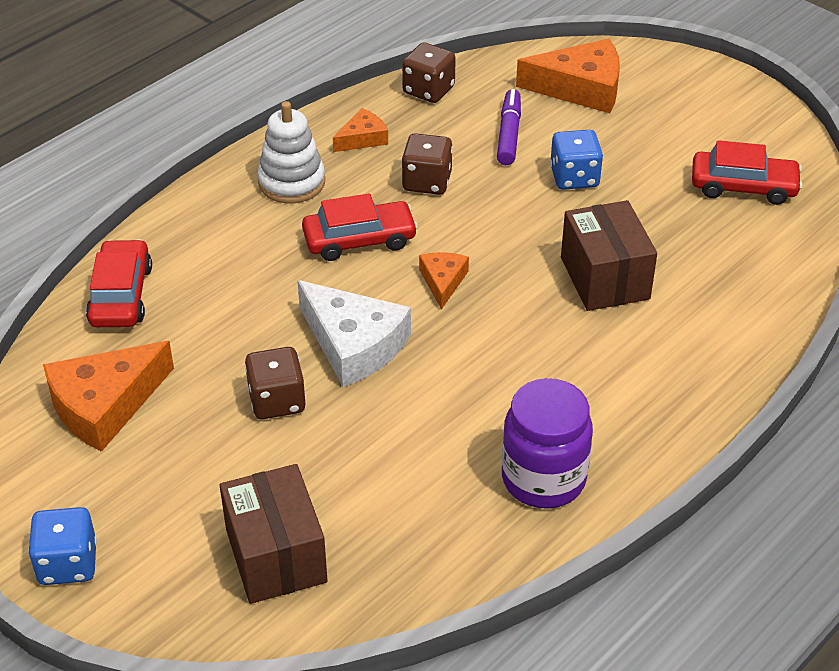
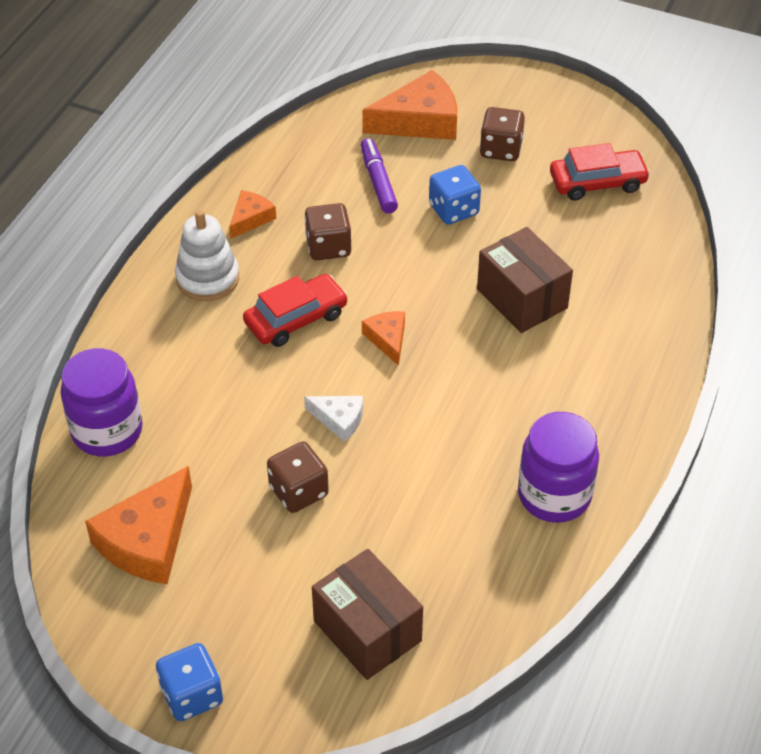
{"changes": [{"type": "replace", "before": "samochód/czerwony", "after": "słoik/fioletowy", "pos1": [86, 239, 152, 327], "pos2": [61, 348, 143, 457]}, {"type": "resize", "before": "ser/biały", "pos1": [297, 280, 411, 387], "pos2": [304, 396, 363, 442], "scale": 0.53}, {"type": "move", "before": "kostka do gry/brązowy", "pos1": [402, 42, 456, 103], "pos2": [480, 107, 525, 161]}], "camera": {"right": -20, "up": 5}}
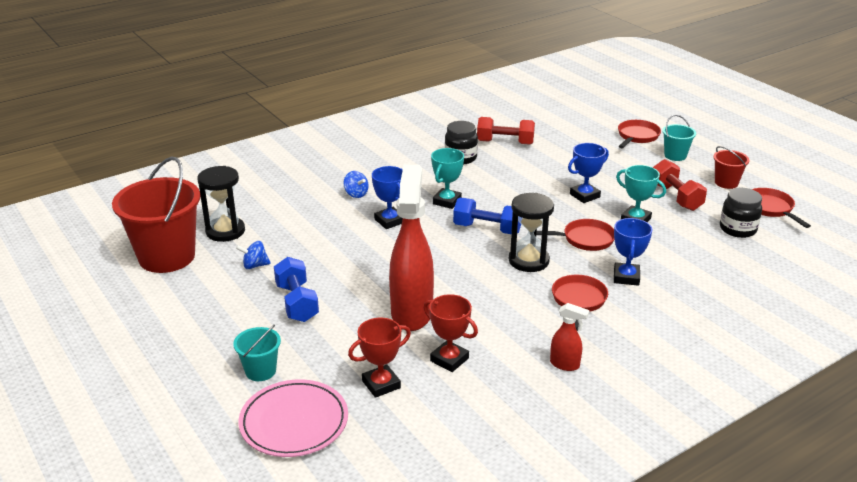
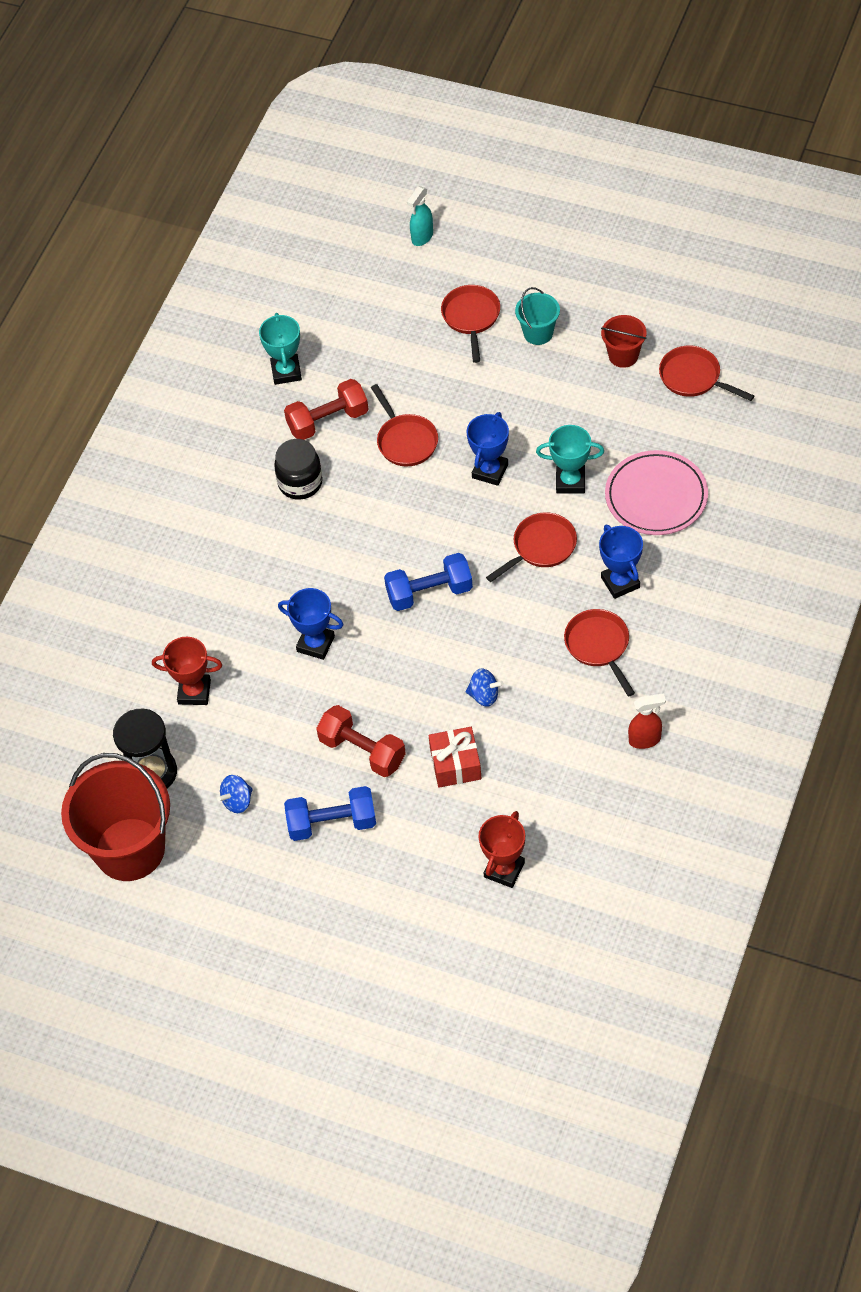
{"changes": [{"type": "move", "before": "puchar/czerwony", "pos1": [424, 294, 478, 372], "pos2": [152, 637, 222, 705]}, {"type": "move", "before": "puchar/turkusowy", "pos1": [431, 148, 464, 209], "pos2": [259, 313, 302, 385]}, {"type": "rotate", "before": "hantel/niebieski", "pos1": [274, 257, 319, 322], "pos2": [284, 786, 376, 841], "turn": -45}, {"type": "move", "before": "hantel/czerwony", "pos1": [653, 159, 707, 211], "pos2": [316, 705, 406, 777]}, {"type": "insert", "after": "patelnia/czerwony", "pos2": [371, 384, 438, 466]}, {"type": "insert", "after": "spryskiwacz/turkusowy", "pos2": [407, 186, 433, 246]}, {"type": "replace", "before": "spryskiwacz/czerwony", "after": "prezent/czerwony", "pos1": [389, 165, 434, 331], "pos2": [429, 727, 482, 788]}, {"type": "move", "before": "bączek/niebieski", "pos1": [343, 171, 369, 198], "pos2": [466, 669, 504, 707]}, {"type": "move", "before": "talerz/różowy", "pos1": [239, 379, 348, 457], "pos2": [605, 450, 708, 535]}, {"type": "delete", "before": "wiadro/turkusowy", "pos1": [233, 324, 281, 381]}, {"type": "delete", "before": "klepsydra/czarny", "pos1": [509, 193, 554, 272]}, {"type": "delete", "before": "słoik/czarny", "pos1": [720, 188, 762, 238]}], "camera": {"right": -30, "up": 25}}
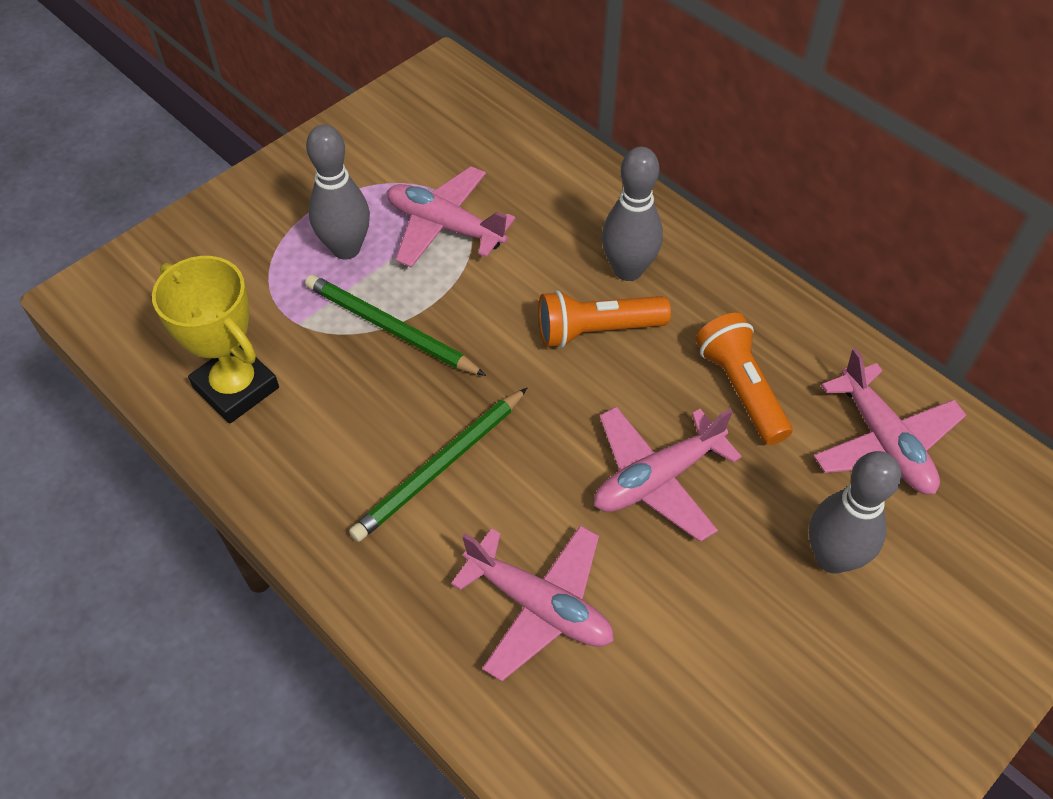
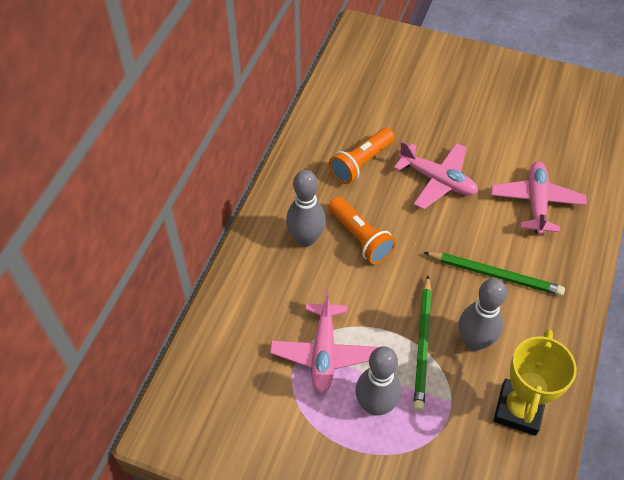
{"changes": [{"type": "move", "before": "kręgiel/szary", "pos1": [809, 451, 901, 574], "pos2": [459, 278, 507, 351]}, {"type": "delete", "before": "samolot/różowy", "pos1": [813, 348, 966, 494]}], "camera": {"right": -115, "up": 0}}
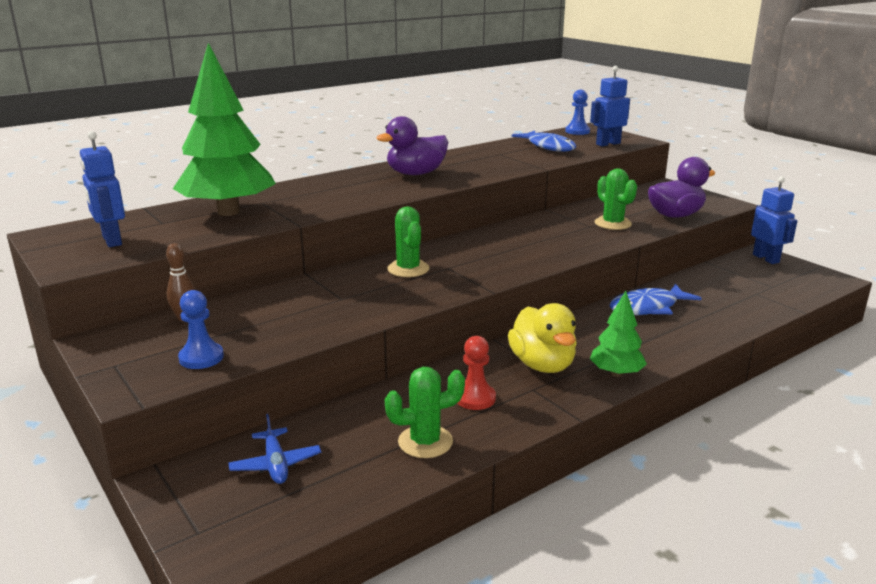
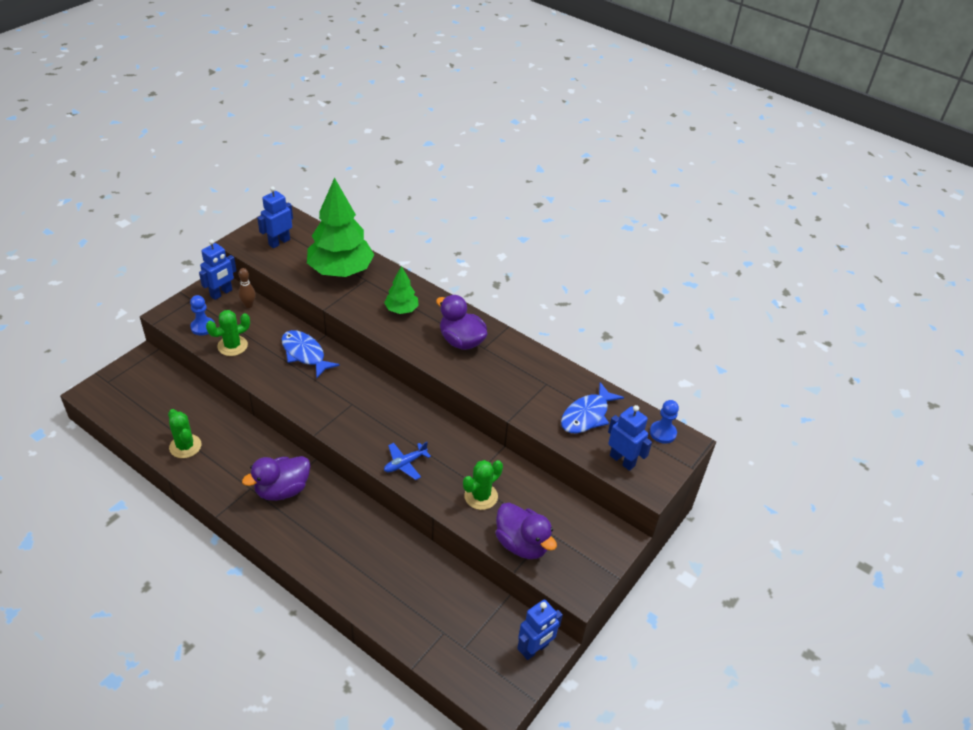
{"changes": [{"type": "insert", "after": "robot/niebieski", "pos2": [199, 239, 237, 300]}, {"type": "move", "before": "kaktus/zielony", "pos1": [387, 206, 430, 277], "pos2": [206, 310, 250, 356]}, {"type": "recolor", "before": "kaczka/żółty", "after": "kaczka/fioletowy", "pos1": [508, 303, 577, 373], "pos2": [242, 456, 310, 501]}, {"type": "move", "before": "ryba/niebieski", "pos1": [610, 284, 702, 315], "pos2": [281, 330, 340, 378]}, {"type": "move", "before": "drzewko/zielony", "pos1": [590, 291, 647, 377], "pos2": [384, 266, 419, 314]}, {"type": "move", "before": "samolot/niebieski", "pos1": [228, 414, 321, 484], "pos2": [384, 442, 431, 480]}, {"type": "delete", "before": "pionek/czerwony", "pos1": [457, 336, 496, 410]}], "camera": {"right": 70, "up": 20}}
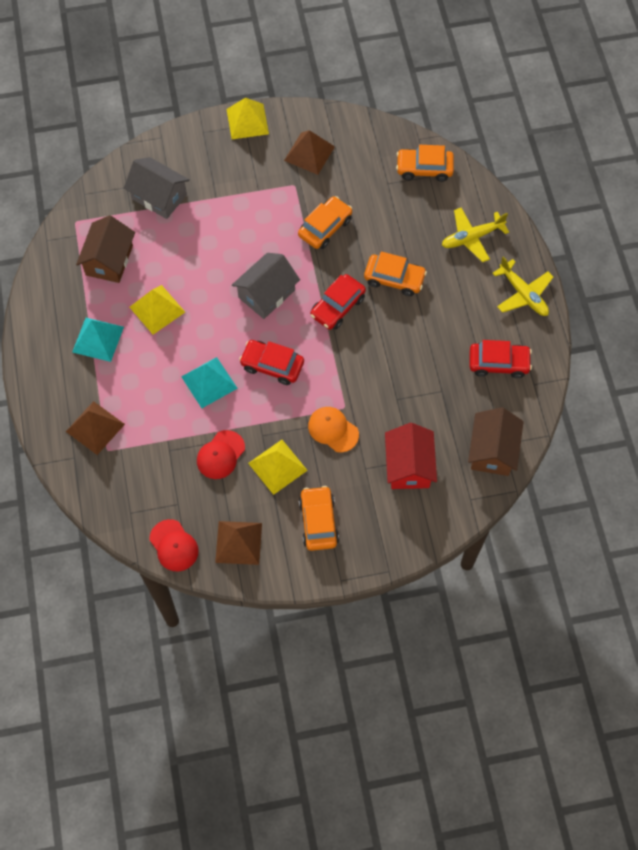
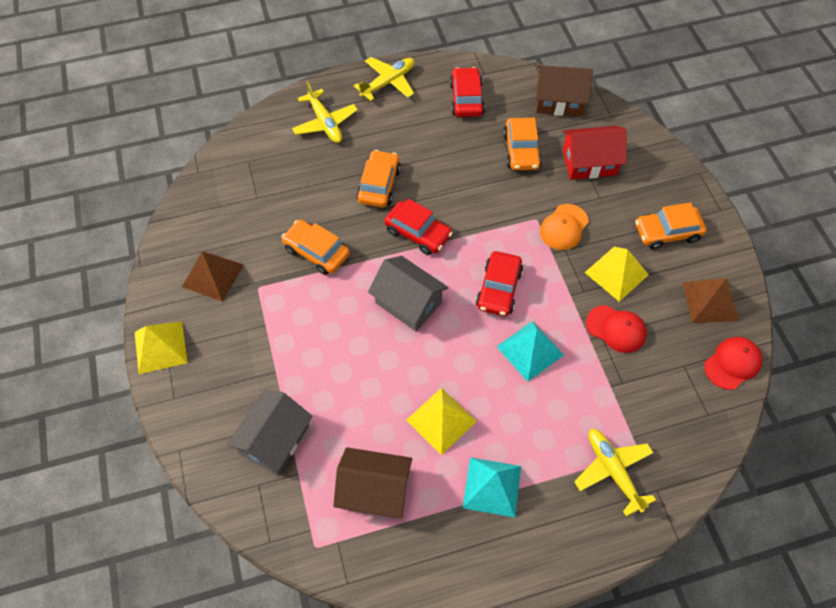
{"changes": [{"type": "move", "before": "samochód/pomarańczowy", "pos1": [396, 145, 454, 182], "pos2": [503, 118, 542, 170]}, {"type": "replace", "before": "piramida/brązowy", "after": "samolot/żółty", "pos1": [66, 401, 125, 455], "pos2": [574, 429, 656, 516]}], "camera": {"right": -95, "up": -5}}
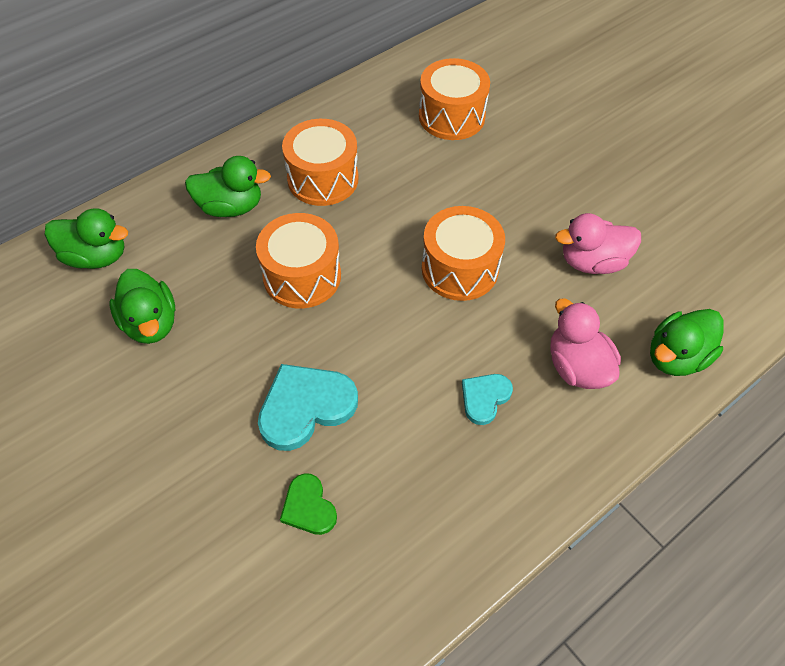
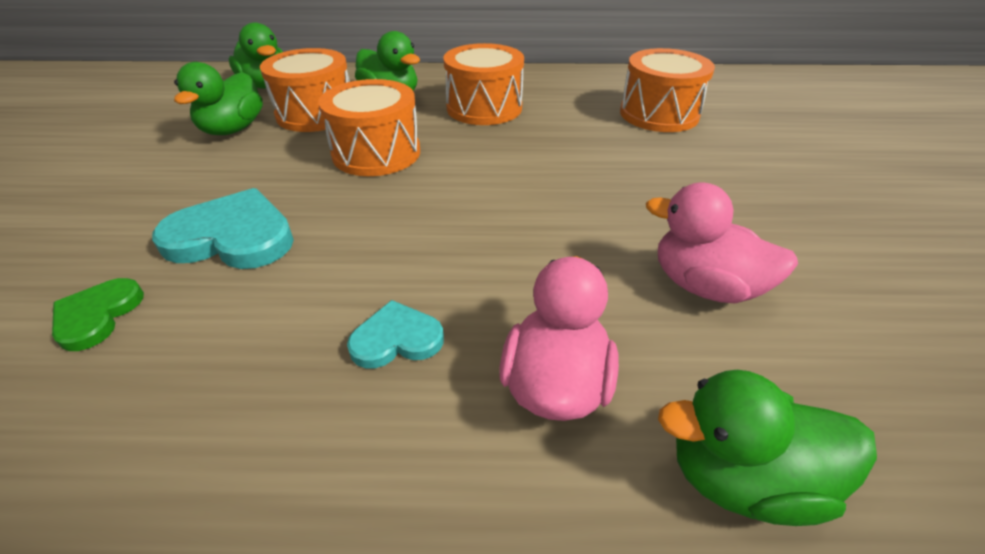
{"changes": [{"type": "move", "before": "bęben/pomarańczowy", "pos1": [422, 206, 505, 301], "pos2": [260, 48, 350, 132]}], "camera": {"right": 40, "up": -15}}
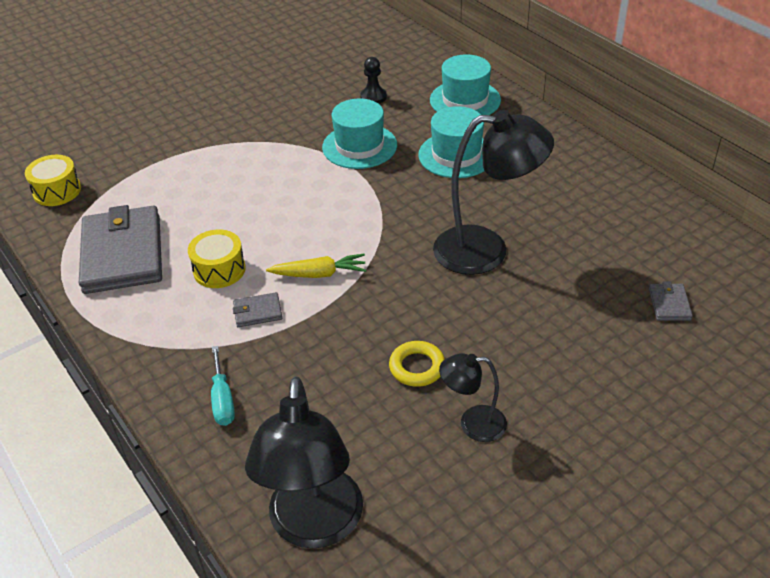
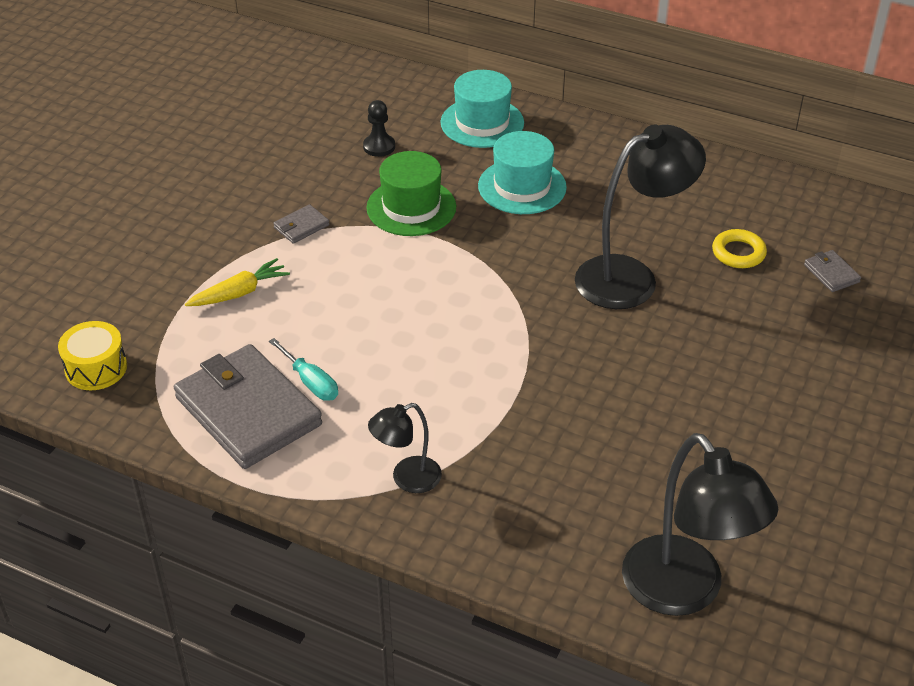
{"changes": [{"type": "move", "before": "marchewka/żółty", "pos1": [266, 254, 366, 278], "pos2": [185, 258, 290, 306]}, {"type": "move", "before": "śrubokręt/turkusowy", "pos1": [211, 346, 235, 426], "pos2": [269, 338, 338, 401]}, {"type": "move", "before": "portfel/szary", "pos1": [233, 292, 282, 327], "pos2": [273, 204, 329, 244]}, {"type": "recolor", "before": "kapelusz/turkusowy", "after": "kapelusz/zielony", "pos1": [322, 98, 397, 169], "pos2": [366, 151, 456, 236]}, {"type": "move", "before": "lampka/czarny", "pos1": [439, 353, 507, 442], "pos2": [368, 403, 442, 493]}, {"type": "move", "before": "pierścień/żółty", "pos1": [389, 341, 445, 387], "pos2": [712, 229, 767, 268]}, {"type": "delete", "before": "bęben/żółty", "pos1": [188, 230, 246, 288]}], "camera": {"right": -30, "up": 0}}
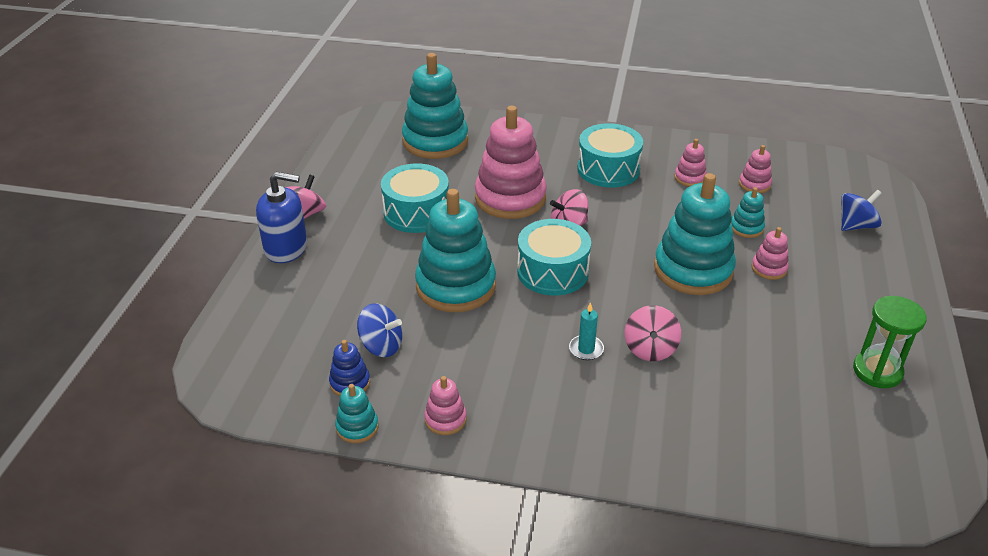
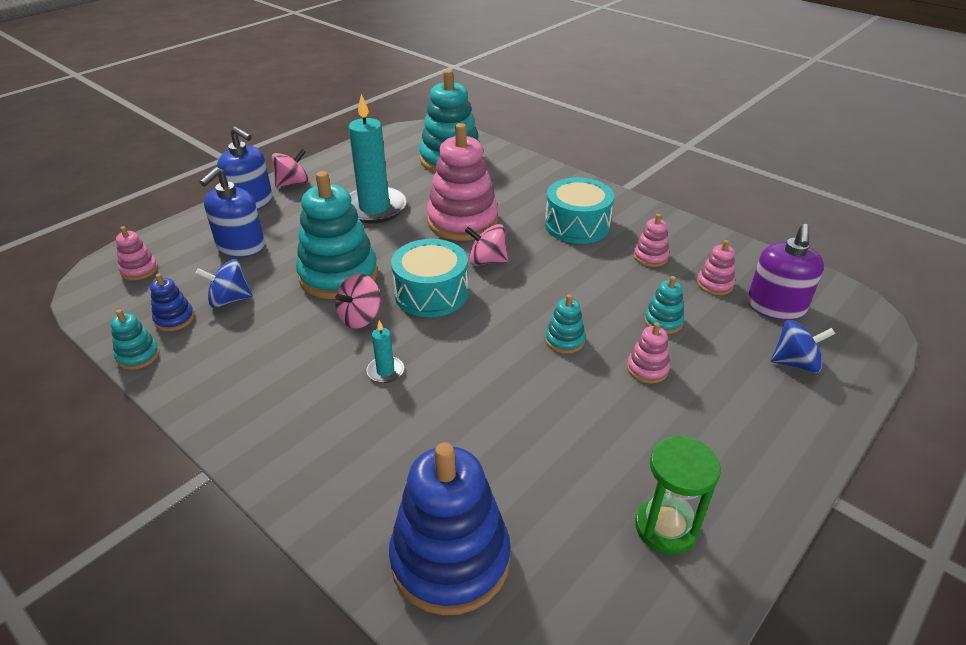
{"changes": [{"type": "move", "before": "zabawka nakładanka/różowy", "pos1": [424, 376, 466, 435], "pos2": [116, 226, 158, 280]}, {"type": "rotate", "before": "bączek/niebieski", "pos1": [357, 303, 402, 357], "pos2": [195, 259, 253, 308], "turn": 120}, {"type": "insert", "after": "dozownik mydła/niebieski", "pos2": [200, 167, 265, 257]}, {"type": "move", "before": "bączek/różowy", "pos1": [625, 305, 681, 361], "pos2": [335, 274, 380, 329]}, {"type": "replace", "before": "bęben/turkusowy", "after": "świeca/turkusowy", "pos1": [381, 163, 449, 233], "pos2": [349, 94, 407, 223]}, {"type": "insert", "after": "zabawka nakładanka/niebieski", "pos2": [389, 442, 511, 615]}, {"type": "resize", "before": "zabawka nakładanka/turkusowy", "pos1": [654, 173, 736, 295], "pos2": [545, 294, 585, 354], "scale": 0.45}, {"type": "insert", "after": "dozownik mydła/fioletowy", "pos2": [747, 224, 824, 320]}], "camera": {"right": 30, "up": 0}}
